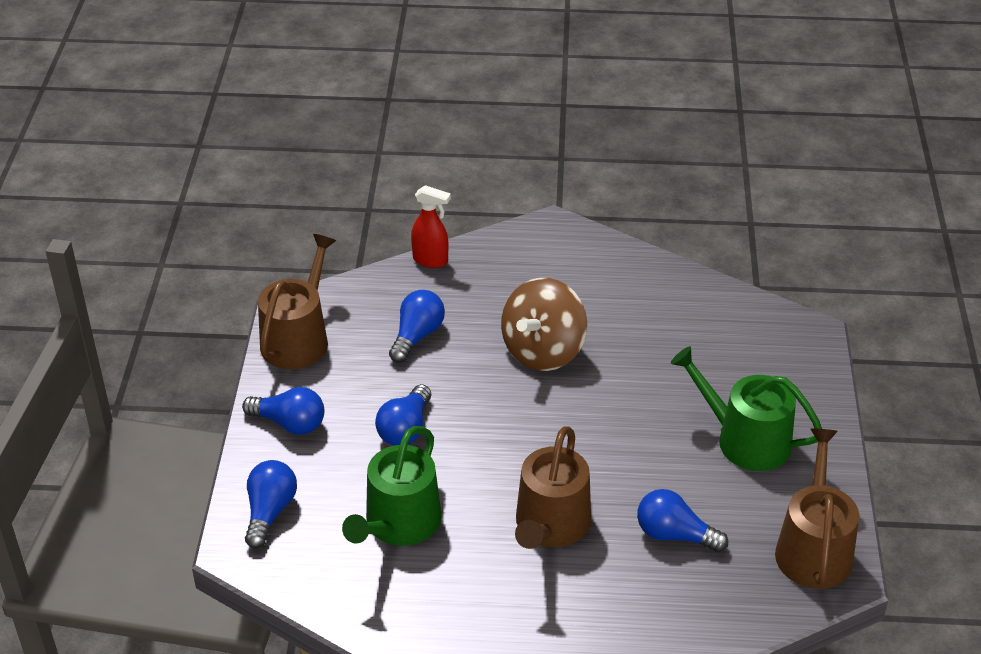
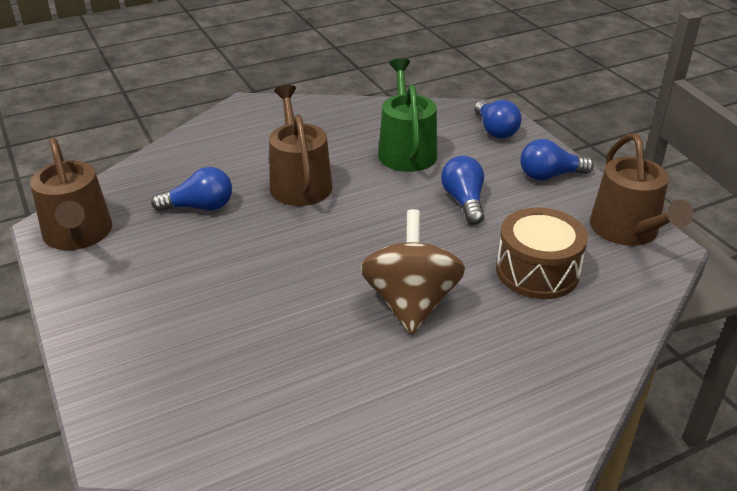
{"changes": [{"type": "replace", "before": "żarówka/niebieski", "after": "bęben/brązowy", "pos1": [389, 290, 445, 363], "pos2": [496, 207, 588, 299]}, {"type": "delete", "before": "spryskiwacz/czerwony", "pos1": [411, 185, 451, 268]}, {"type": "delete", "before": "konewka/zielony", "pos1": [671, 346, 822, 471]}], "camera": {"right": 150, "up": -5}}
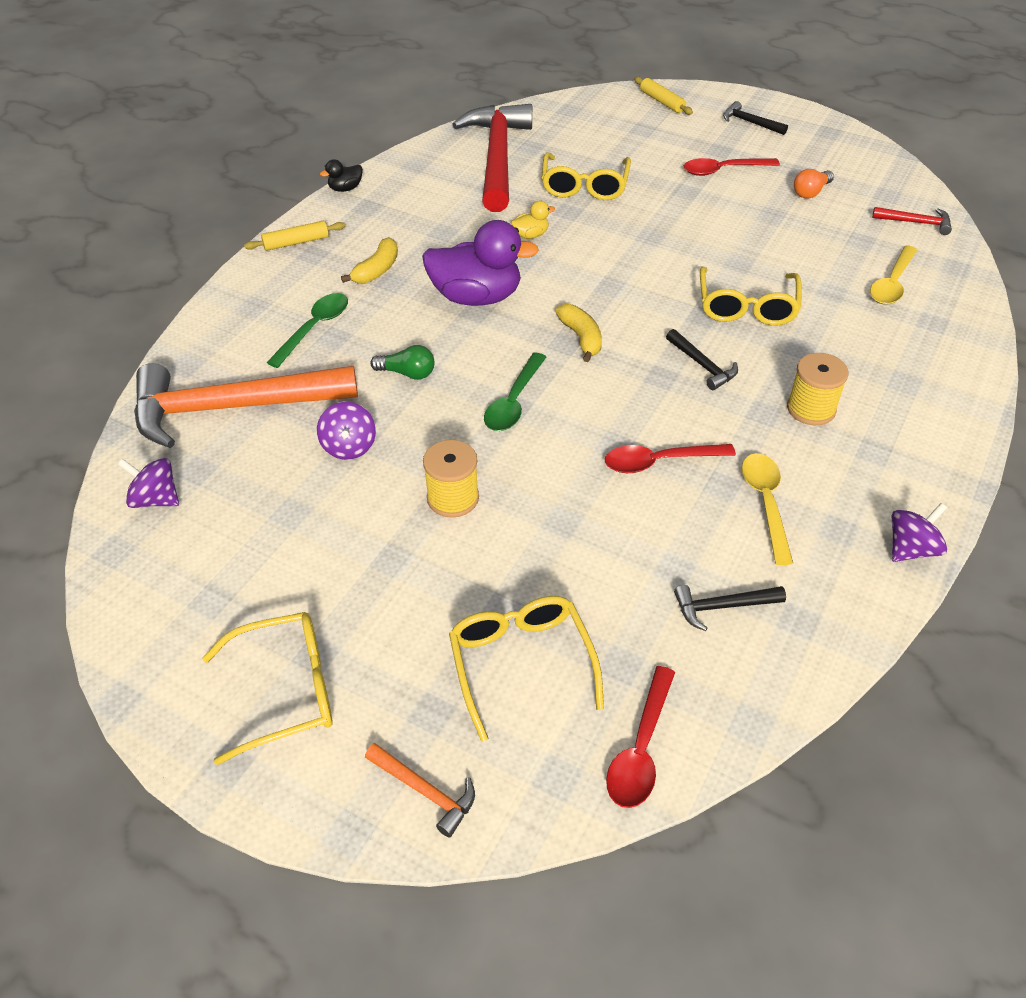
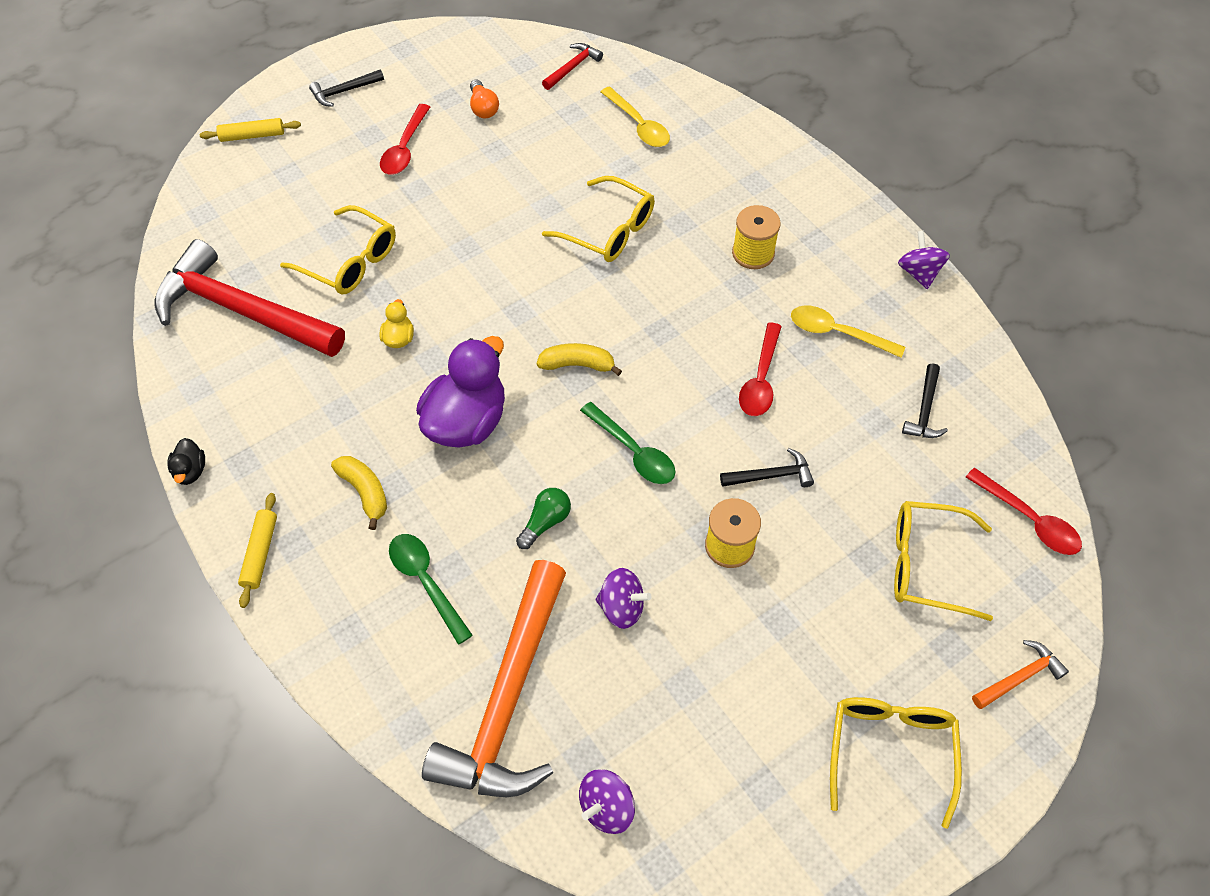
{"changes": [{"type": "move", "before": "młotek/czarny", "pos1": [666, 329, 738, 390], "pos2": [720, 448, 814, 487]}], "camera": {"right": -65, "up": 10}}
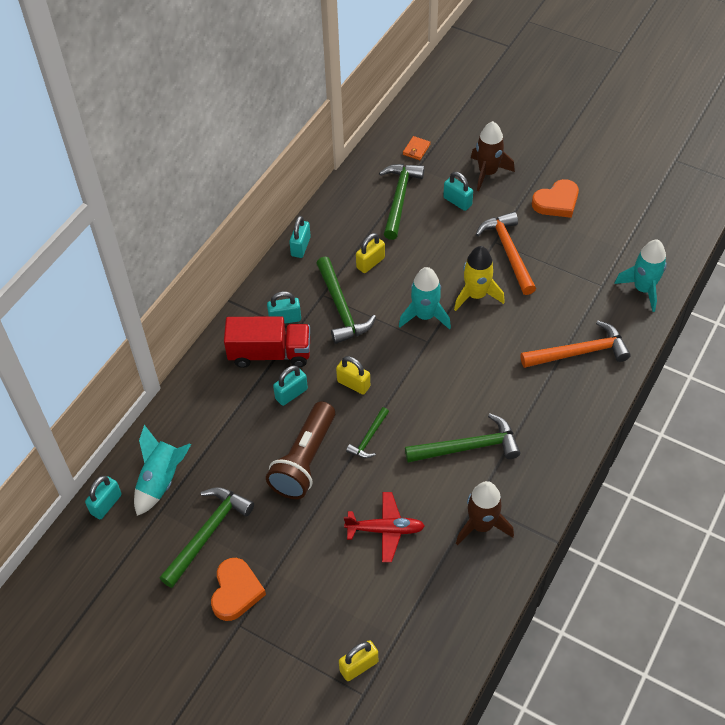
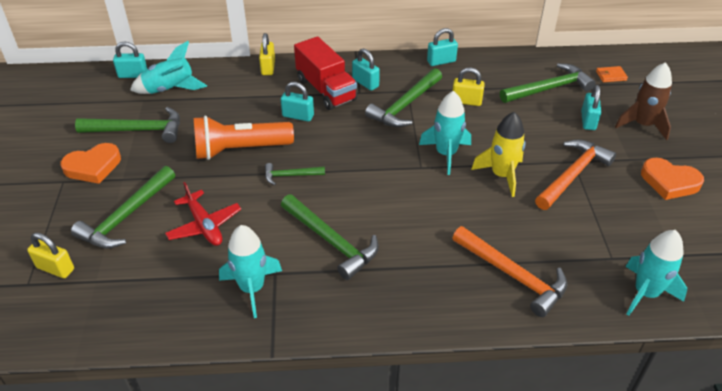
{"changes": [{"type": "insert", "after": "młotek/zielony", "pos2": [71, 166, 175, 249]}, {"type": "recolor", "before": "latarka/brązowy", "after": "latarka/pomarańczowy", "pos1": [266, 401, 335, 499], "pos2": [194, 116, 294, 160]}, {"type": "recolor", "before": "rakieta/brązowy", "after": "rakieta/turkusowy", "pos1": [456, 481, 514, 545], "pos2": [219, 225, 282, 318]}, {"type": "move", "before": "kłódka/żółty", "pos1": [336, 356, 370, 395], "pos2": [259, 33, 275, 75]}], "camera": {"right": 55, "up": -10}}
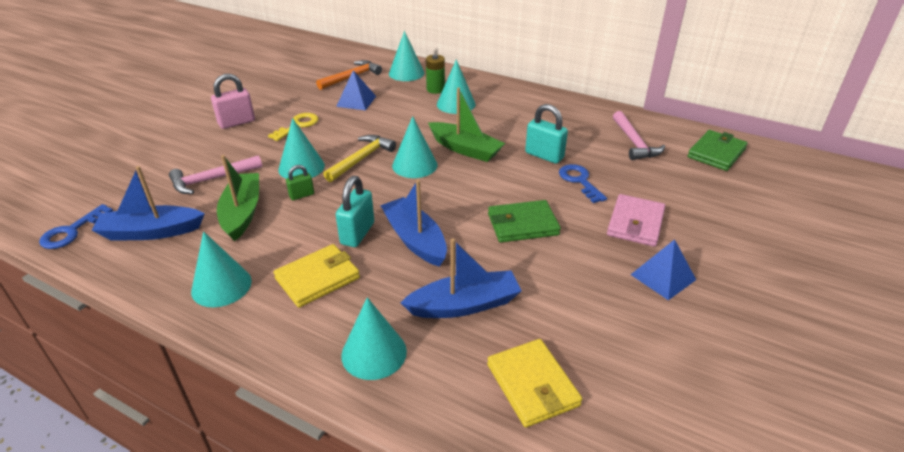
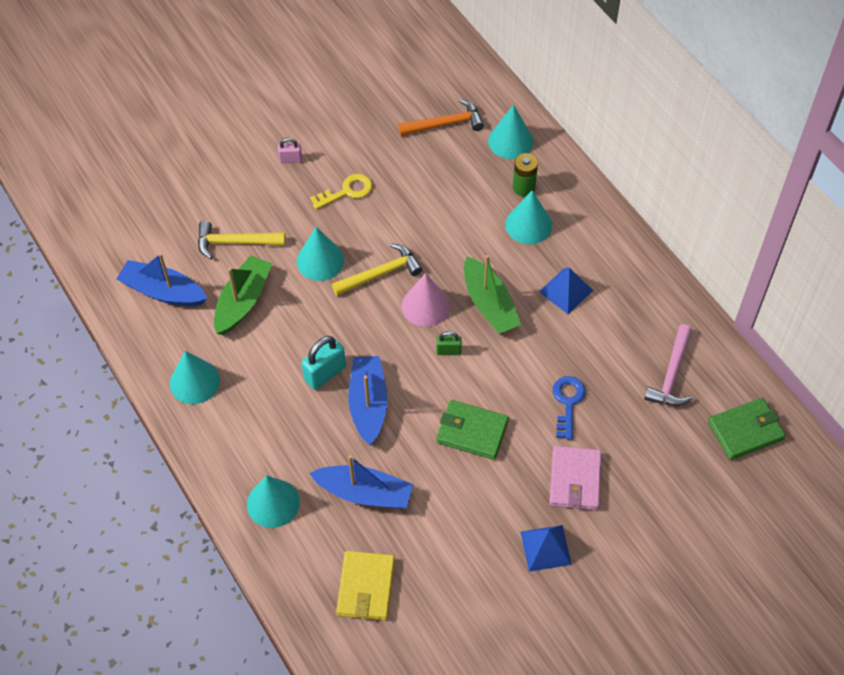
{"changes": [{"type": "recolor", "before": "młotek/różowy", "after": "młotek/żółty", "pos1": [169, 155, 262, 194], "pos2": [198, 221, 286, 259]}, {"type": "resize", "before": "kłódka/różowy", "pos1": [211, 74, 255, 129], "pos2": [278, 138, 302, 163], "scale": 0.58}, {"type": "recolor", "before": "stożek/turkusowy", "after": "stożek/różowy", "pos1": [392, 116, 438, 178], "pos2": [402, 273, 450, 327]}, {"type": "move", "before": "kłódka/zielony", "pos1": [286, 165, 314, 200], "pos2": [436, 331, 462, 355]}, {"type": "move", "before": "piramida/niebieski", "pos1": [336, 70, 376, 110], "pos2": [539, 268, 593, 314]}, {"type": "rotate", "before": "portfel/różowy", "pos1": [607, 194, 665, 247], "pos2": [549, 446, 602, 510], "turn": -45}, {"type": "delete", "before": "klucz/niebieski", "pos1": [39, 204, 113, 249]}, {"type": "delete", "before": "portfel/żółty", "pos1": [273, 244, 360, 308]}, {"type": "delete", "before": "kłódka/turkusowy", "pos1": [525, 104, 568, 164]}], "camera": {"right": 30, "up": 20}}
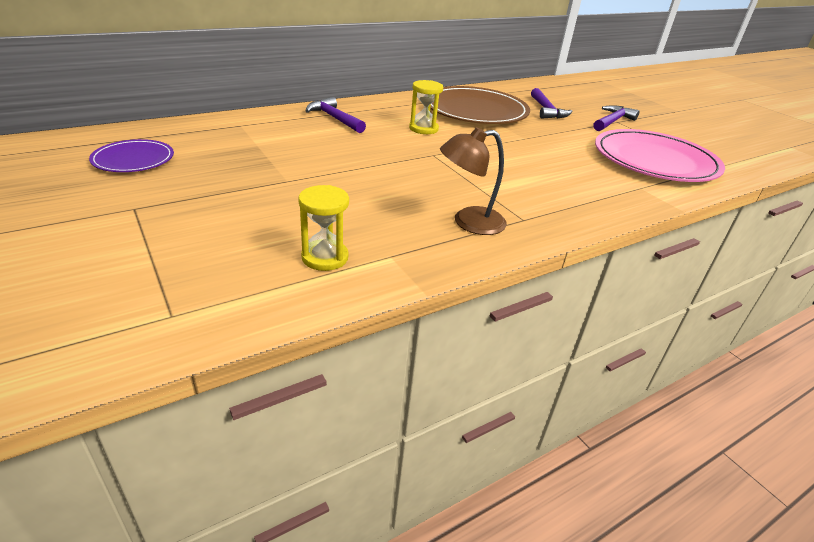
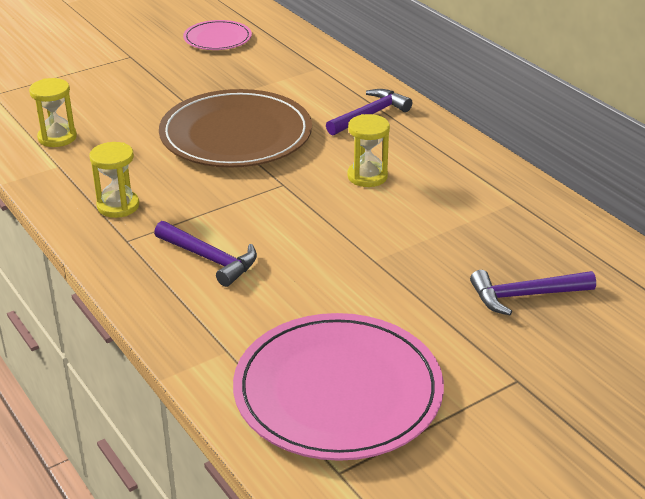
{"changes": [{"type": "replace", "before": "lampka/brązowy", "after": "klepsydra/żółty", "pos1": [440, 127, 507, 235], "pos2": [90, 142, 139, 218]}, {"type": "move", "before": "młotek/fioletowy", "pos1": [594, 105, 640, 131], "pos2": [154, 221, 257, 287]}, {"type": "move", "before": "talerz/brązowy", "pos1": [430, 86, 530, 124], "pos2": [159, 89, 312, 168]}, {"type": "recolor", "before": "talerz/fioletowy", "after": "talerz/różowy", "pos1": [89, 139, 174, 172], "pos2": [183, 20, 252, 50]}], "camera": {"right": 90, "up": 0}}
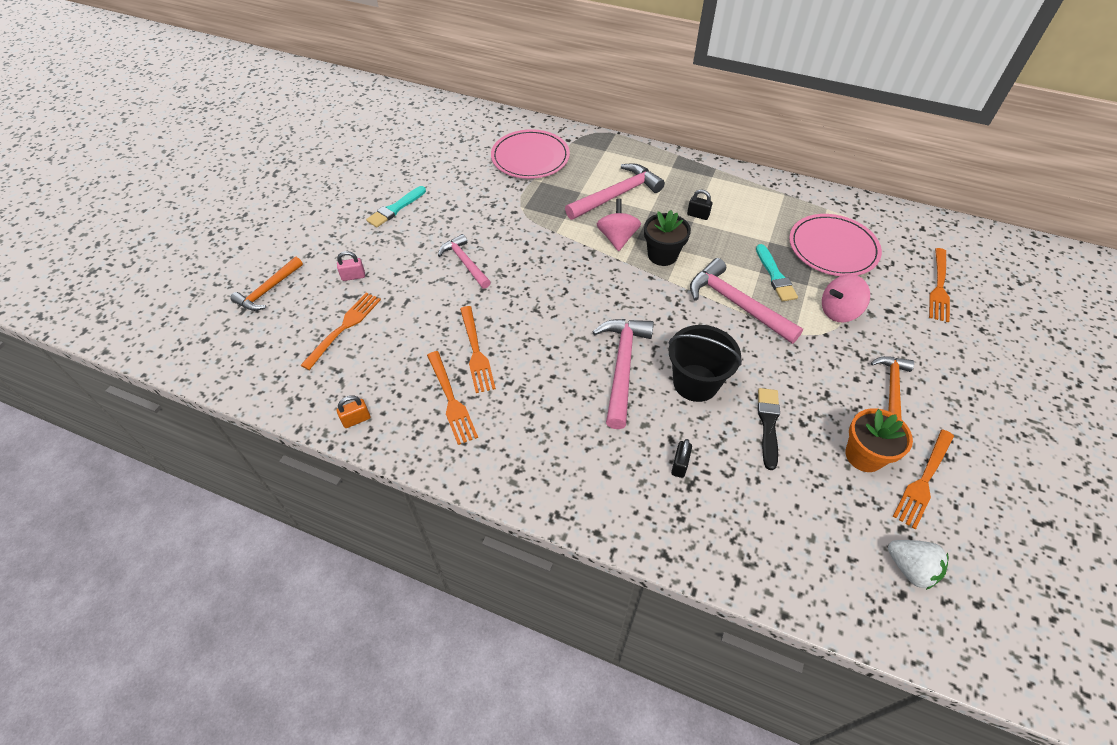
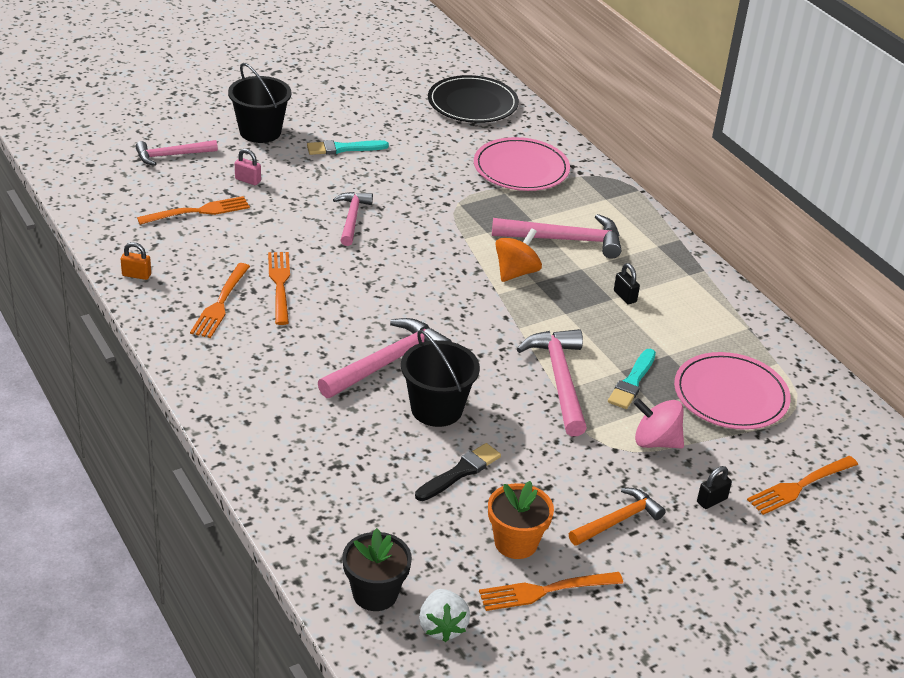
{"changes": [{"type": "recolor", "before": "młotek/pomarańczowy", "after": "młotek/różowy", "pos1": [230, 257, 303, 311], "pos2": [135, 140, 218, 166]}, {"type": "insert", "after": "wiadro/czarny", "pos2": [228, 63, 291, 143]}, {"type": "rotate", "before": "widelec/pomarańczowy", "pos1": [460, 306, 496, 393], "pos2": [268, 252, 290, 325], "turn": 150}, {"type": "move", "before": "doniczka/czarny", "pos1": [644, 210, 691, 266], "pos2": [343, 528, 412, 611]}, {"type": "insert", "after": "talerz/czarny", "pos2": [428, 75, 519, 123]}, {"type": "recolor", "before": "bączek/różowy", "after": "bączek/pomarańczowy", "pos1": [597, 199, 641, 251], "pos2": [495, 228, 542, 282]}, {"type": "move", "before": "kłódka/czarny", "pos1": [671, 439, 692, 478], "pos2": [697, 466, 732, 509]}], "camera": {"right": 35, "up": -15}}
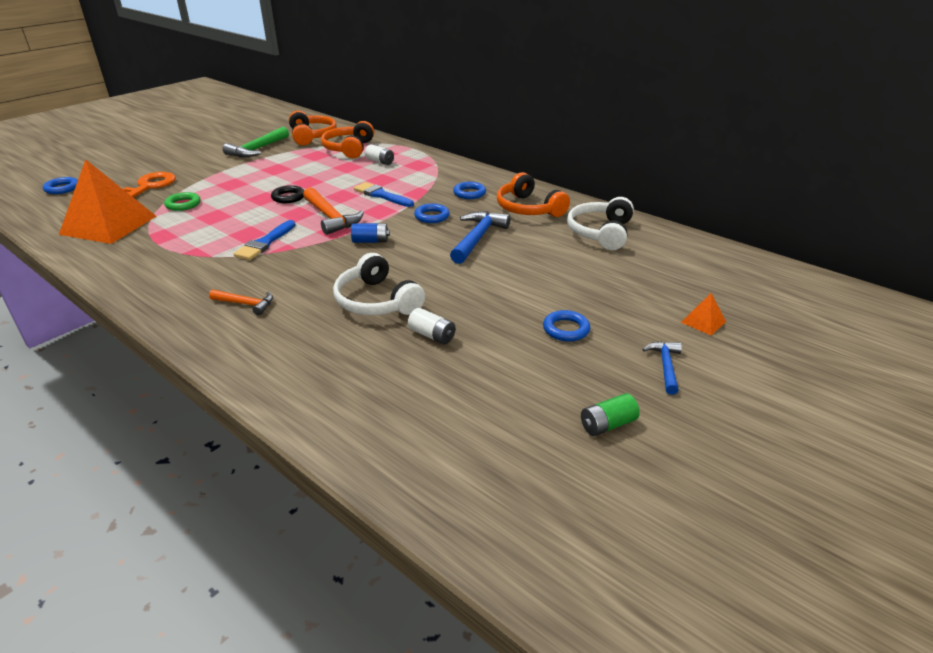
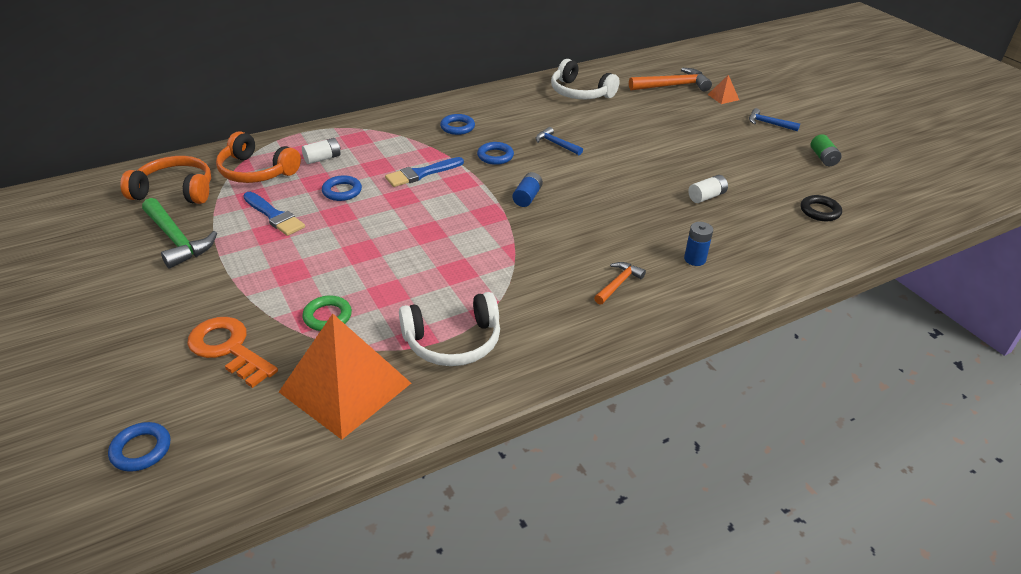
{"changes": [{"type": "move", "before": "pędzel/niebieski", "pos1": [234, 220, 296, 260], "pos2": [243, 192, 305, 236]}, {"type": "move", "before": "pierścień/niebieski", "pos1": [543, 310, 590, 342], "pos2": [322, 175, 362, 201]}, {"type": "move", "before": "słuchawki/biały", "pos1": [333, 253, 425, 315], "pos2": [399, 292, 500, 366]}, {"type": "resize", "before": "młotek/niebieski", "pos1": [450, 211, 511, 264], "pos2": [536, 127, 583, 156], "scale": 0.58}, {"type": "move", "before": "młotek/pomarańczowy", "pos1": [303, 187, 364, 235], "pos2": [629, 68, 712, 91]}, {"type": "insert", "after": "bateria/niebieski", "pos2": [684, 222, 713, 266]}, {"type": "move", "before": "pierścień/czarny", "pos1": [271, 185, 304, 203], "pos2": [801, 195, 842, 221]}, {"type": "delete", "before": "słuchawki/pomarańczowy", "pos1": [497, 172, 570, 217]}], "camera": {"right": -70, "up": 5}}
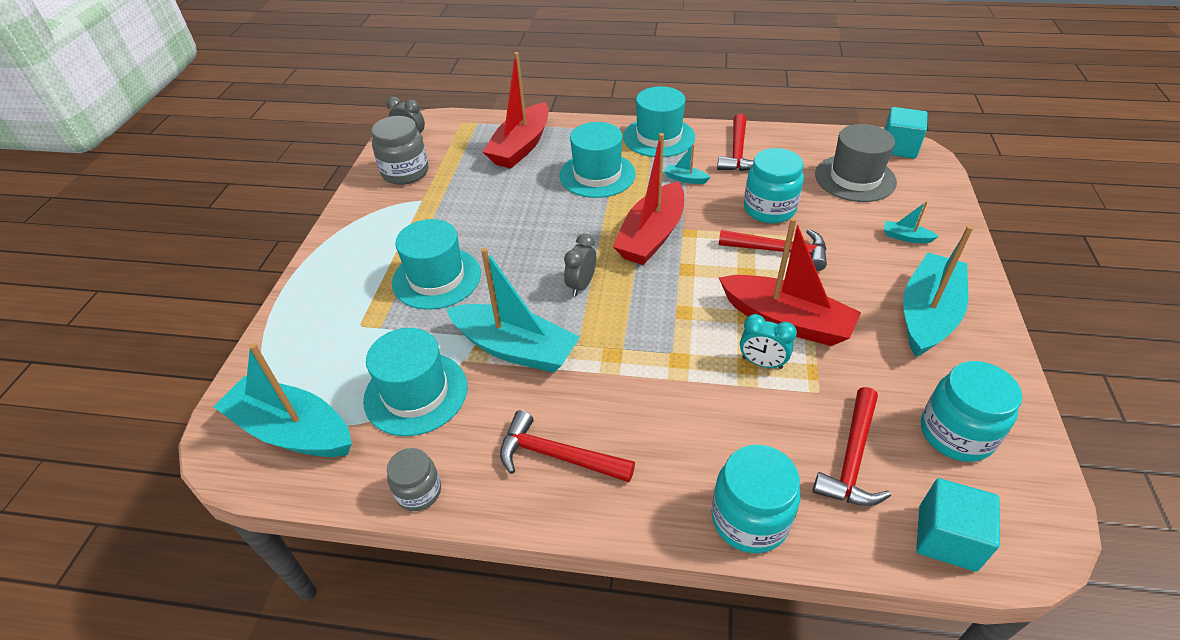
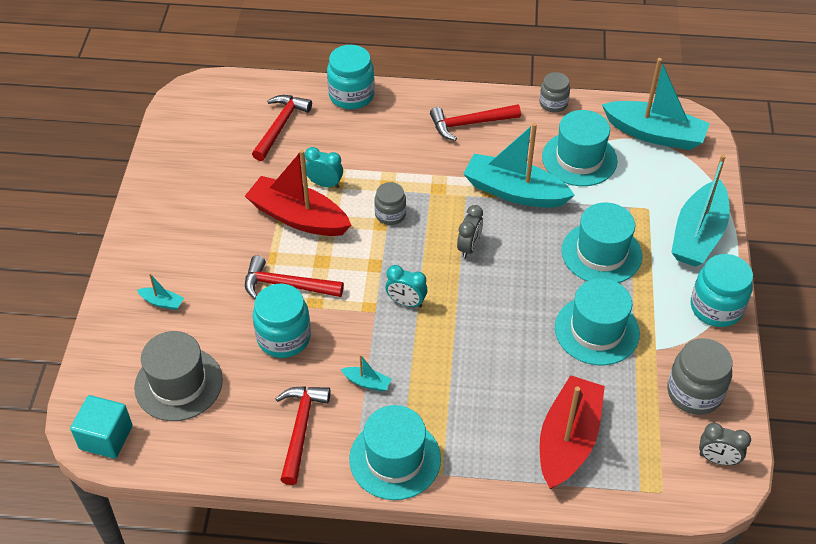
{"changes": [{"type": "insert", "after": "słoik/szary", "pos2": [374, 182, 406, 225]}, {"type": "replace", "before": "łódka/czerwony", "after": "budzik/turkusowy", "pos1": [613, 133, 684, 265], "pos2": [385, 265, 427, 308]}, {"type": "rotate", "before": "młotek/czerwony", "pos1": [500, 410, 635, 482], "pos2": [430, 104, 521, 141], "turn": 150}, {"type": "move", "before": "kapelusz/turkusowy", "pos1": [559, 122, 636, 198], "pos2": [555, 278, 640, 365]}, {"type": "move", "before": "łódka/turkusowy", "pos1": [903, 225, 973, 357], "pos2": [671, 154, 730, 267]}, {"type": "move", "before": "słoik/turkusowy", "pos1": [921, 361, 1022, 462], "pos2": [691, 254, 753, 327]}, {"type": "delete", "before": "sześcian/turkusowy", "pos1": [916, 478, 1000, 572]}], "camera": {"right": 175, "up": 5}}
